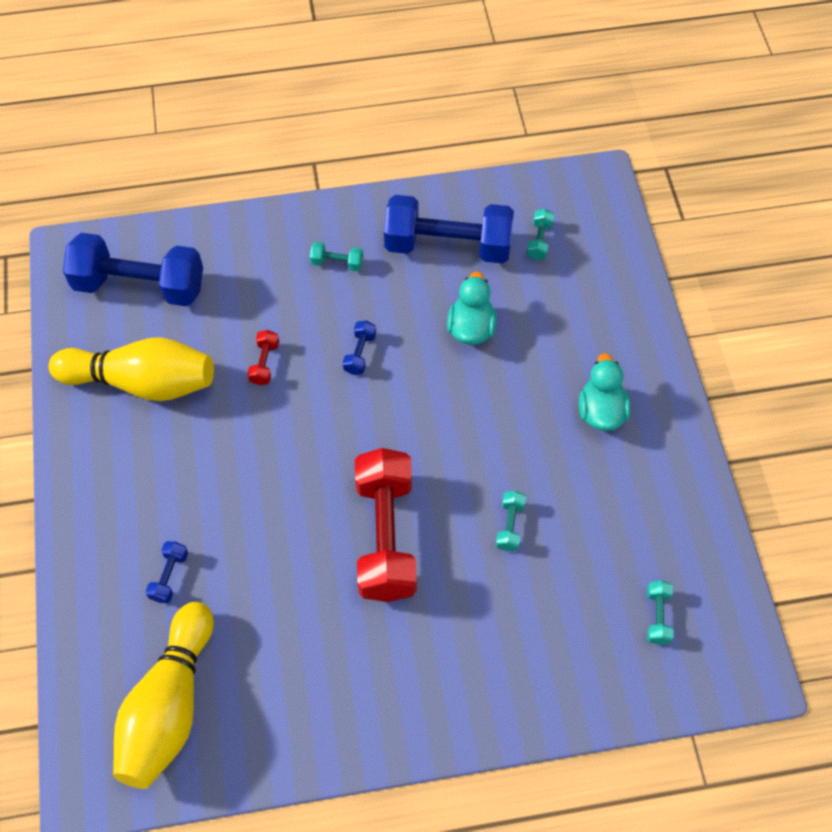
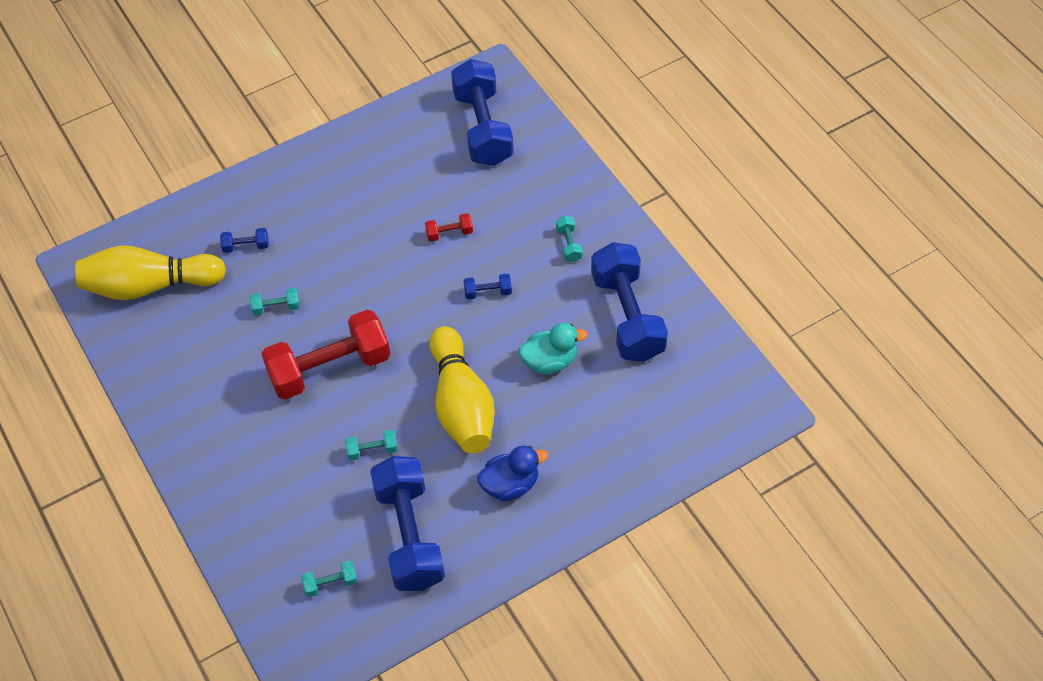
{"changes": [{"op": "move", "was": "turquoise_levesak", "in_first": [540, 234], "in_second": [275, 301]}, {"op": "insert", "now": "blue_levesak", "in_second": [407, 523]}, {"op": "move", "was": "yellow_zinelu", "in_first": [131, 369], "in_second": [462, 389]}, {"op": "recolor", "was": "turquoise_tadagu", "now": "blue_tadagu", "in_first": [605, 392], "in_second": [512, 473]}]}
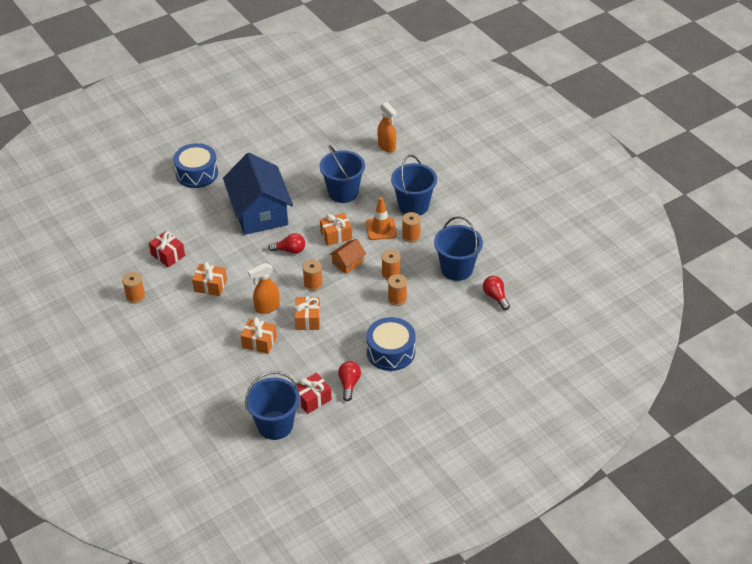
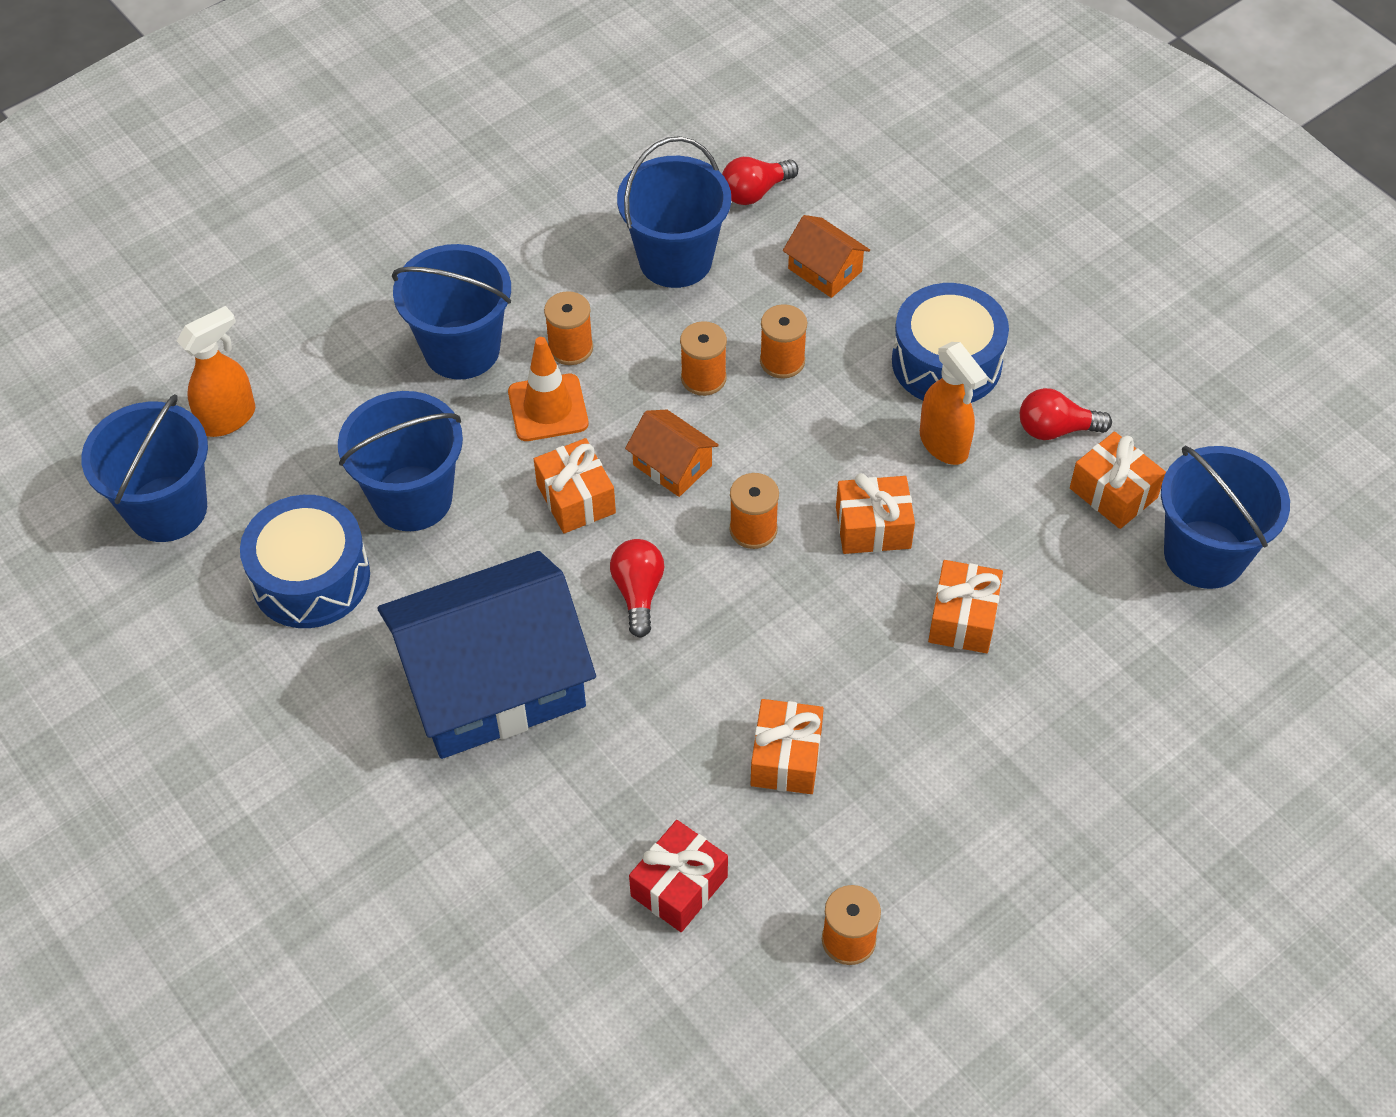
{"changes": [{"op": "insert", "now": "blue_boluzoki", "in_second": [144, 468]}, {"op": "move", "was": "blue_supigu", "in_first": [195, 165], "in_second": [305, 561]}, {"op": "insert", "now": "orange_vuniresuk", "in_second": [826, 256]}, {"op": "move", "was": "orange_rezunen", "in_first": [264, 288], "in_second": [954, 403]}, {"op": "recolor", "was": "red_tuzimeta", "now": "orange_tuzimeta", "in_first": [314, 393], "in_second": [1118, 480]}]}
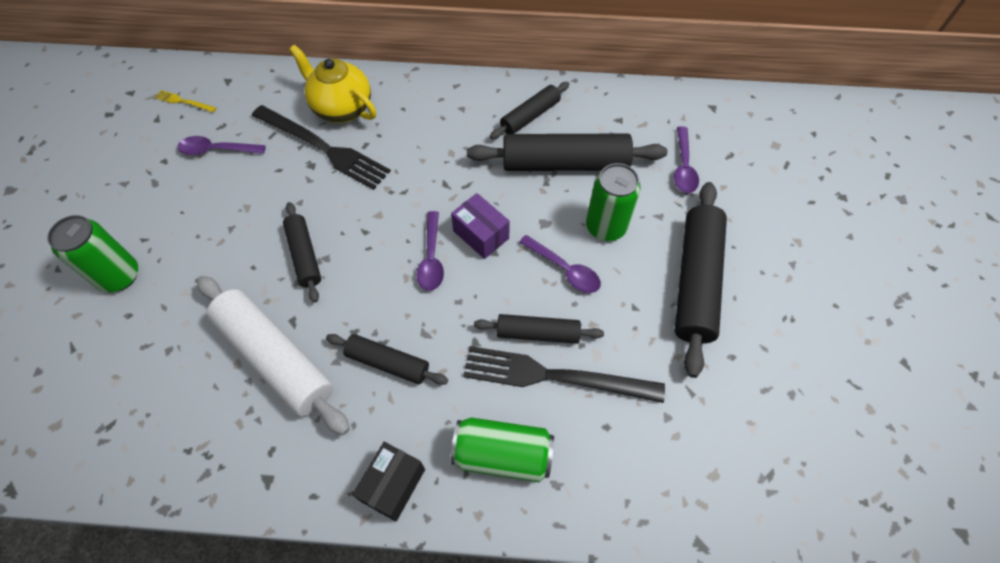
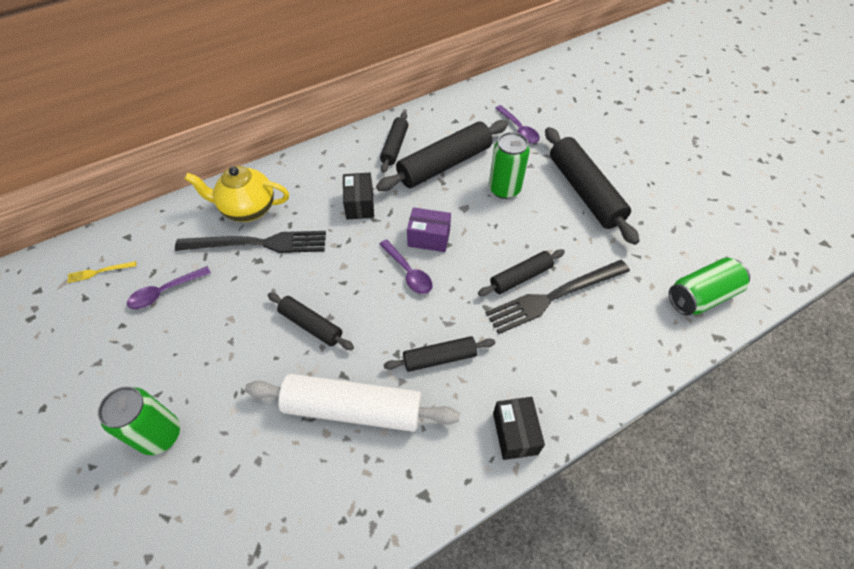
{"changes": [{"op": "insert", "now": "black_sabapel", "in_second": [358, 196]}, {"op": "move", "was": "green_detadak", "in_first": [502, 449], "in_second": [709, 287]}, {"op": "delete", "was": "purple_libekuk", "in_first": [560, 264]}]}
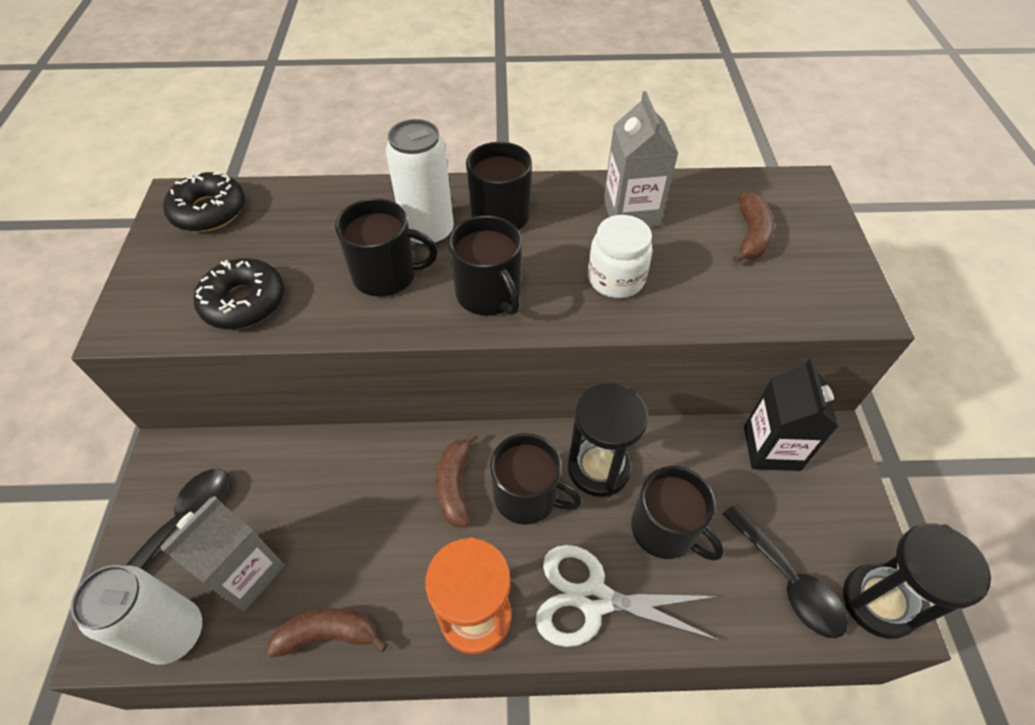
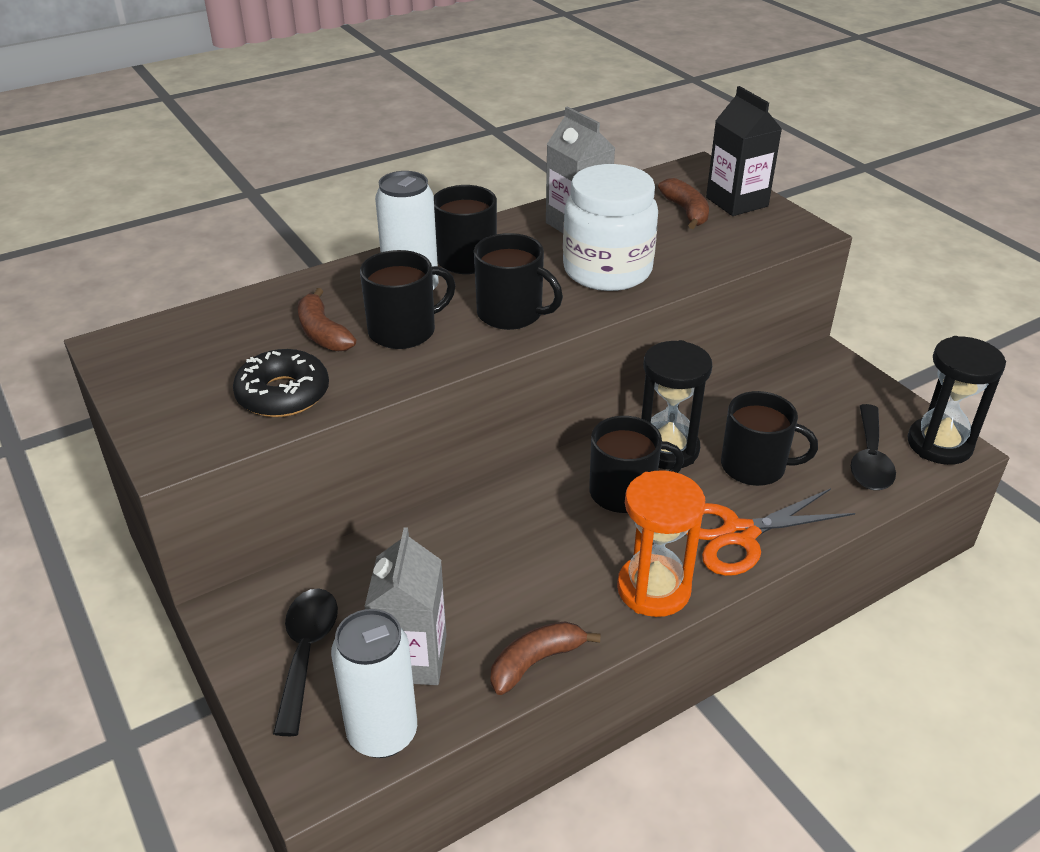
{"changes": [{"op": "move", "was": "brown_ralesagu", "in_first": [456, 480], "in_second": [326, 319]}, {"op": "resize", "was": "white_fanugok", "in_first": [620, 256], "in_second": [610, 227], "ratio": 1.61}, {"op": "recolor", "was": "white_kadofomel", "now": "orange_kadofomel", "in_first": [628, 596], "in_second": [770, 532]}, {"op": "move", "was": "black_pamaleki", "in_first": [791, 414], "in_second": [744, 151]}, {"op": "rotate", "was": "black_libekuk", "in_first": [785, 571], "in_second": [873, 447], "clockwise": 75}, {"op": "delete", "was": "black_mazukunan", "in_first": [204, 202]}]}
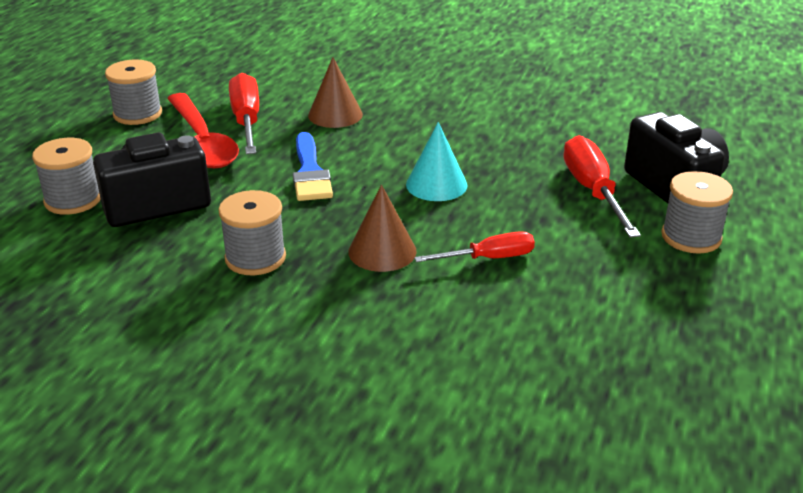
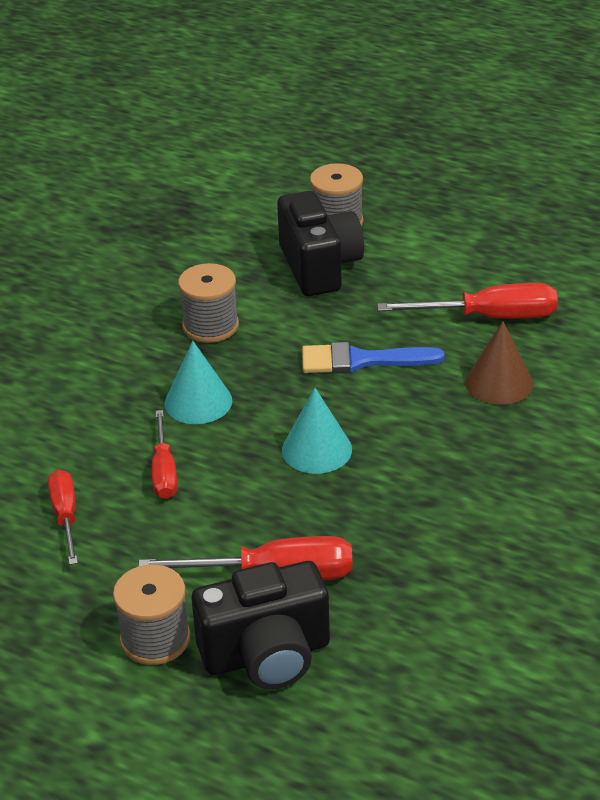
{"changes": [{"op": "insert", "now": "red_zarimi", "in_second": [63, 517]}, {"op": "recolor", "was": "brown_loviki", "now": "turquoise_loviki", "in_first": [382, 228], "in_second": [198, 382]}, {"op": "delete", "was": "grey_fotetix", "in_first": [133, 92]}, {"op": "delete", "was": "red_libekuk", "in_first": [203, 130]}]}
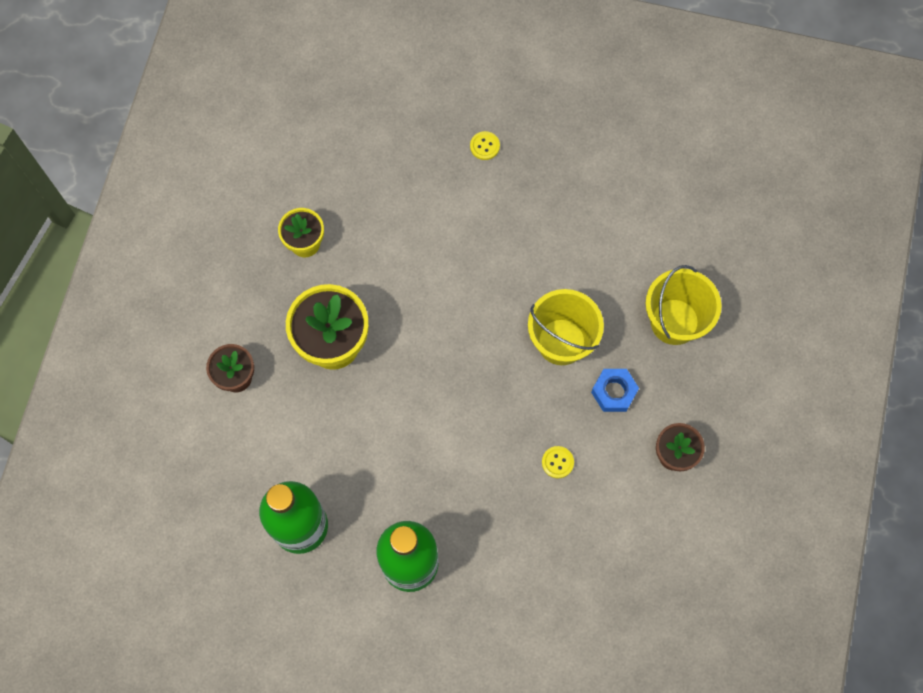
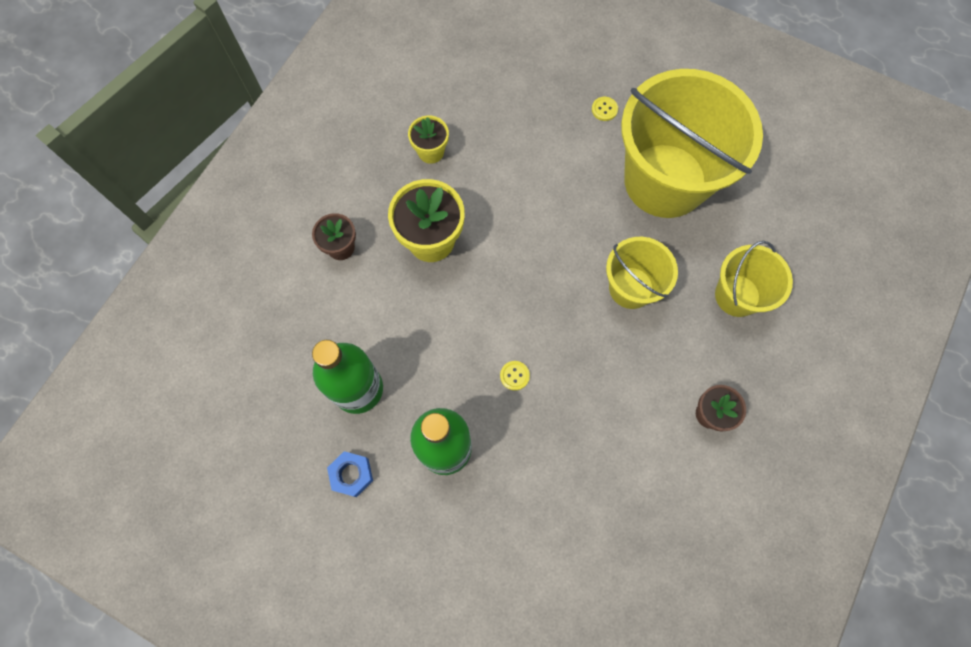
{"changes": [{"op": "move", "was": "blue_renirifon", "in_first": [615, 390], "in_second": [350, 474]}, {"op": "move", "was": "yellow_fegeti", "in_first": [558, 462], "in_second": [515, 376]}, {"op": "insert", "now": "yellow_boluzoki", "in_second": [692, 143]}]}
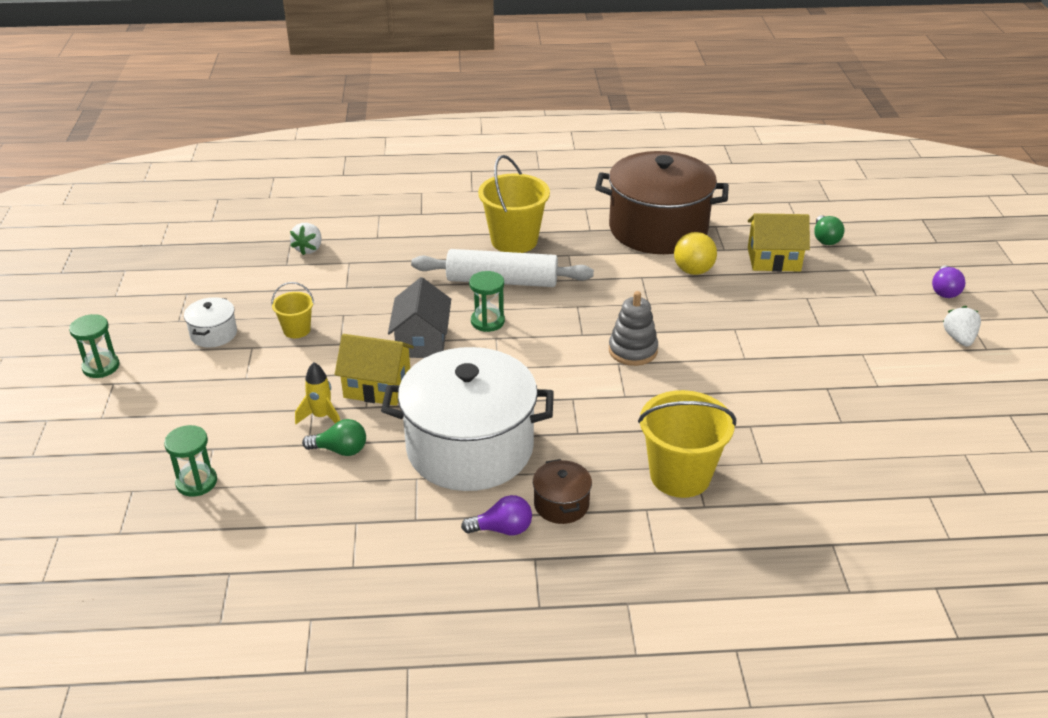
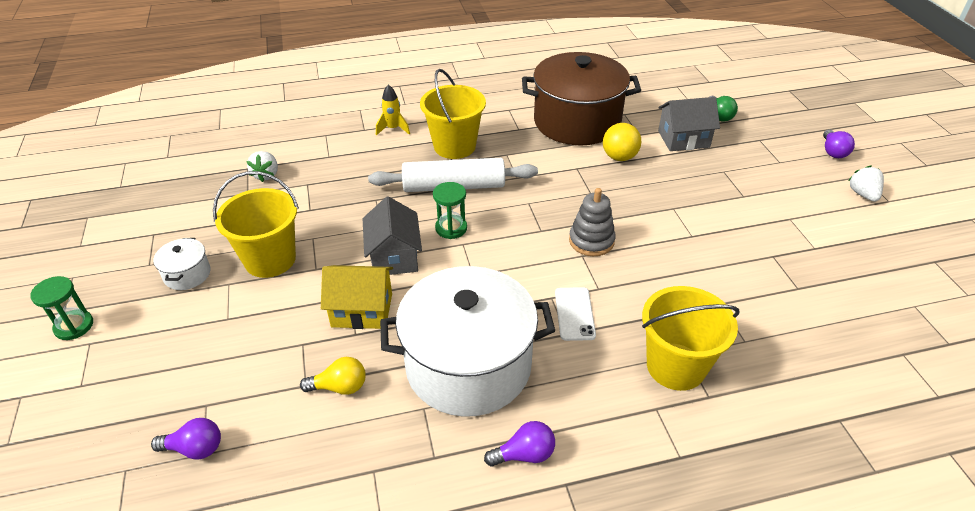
{"changes": [{"op": "replace", "was": "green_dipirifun", "now": "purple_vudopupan", "in_first": [190, 461], "in_second": [186, 439]}, {"op": "resize", "was": "yellow_boluzoki", "in_first": [292, 310], "in_second": [256, 224], "ratio": 1.92}, {"op": "recolor", "was": "green_vudopupan", "now": "yellow_vudopupan", "in_first": [334, 437], "in_second": [333, 376]}, {"op": "move", "was": "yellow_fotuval", "in_first": [317, 393], "in_second": [393, 110]}, {"op": "insert", "now": "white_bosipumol", "in_second": [575, 314]}, {"op": "recolor", "was": "yellow_vuniresuk", "now": "grey_vuniresuk", "in_first": [779, 242], "in_second": [689, 124]}, {"op": "delete", "was": "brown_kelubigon", "in_first": [562, 491]}]}
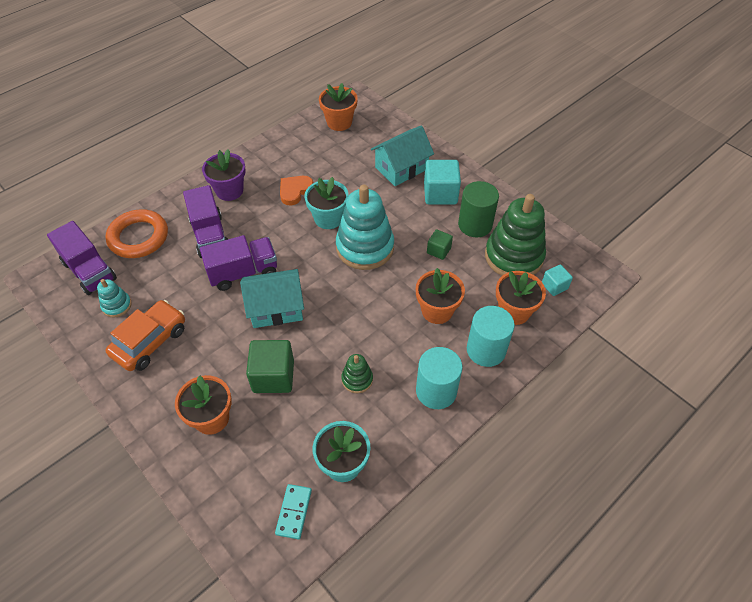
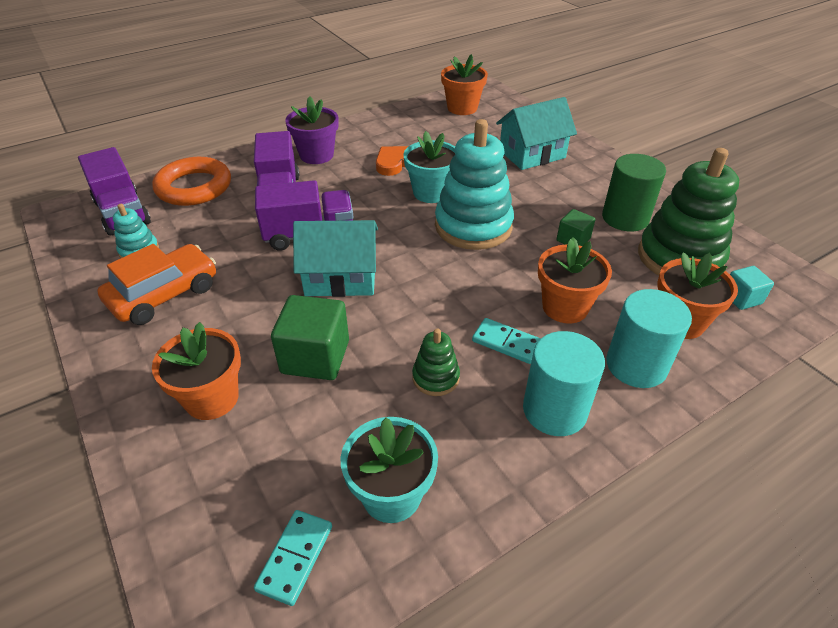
{"changes": [{"op": "insert", "now": "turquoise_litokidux", "in_second": [506, 341]}, {"op": "delete", "was": "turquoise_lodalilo", "in_first": [442, 182]}]}
